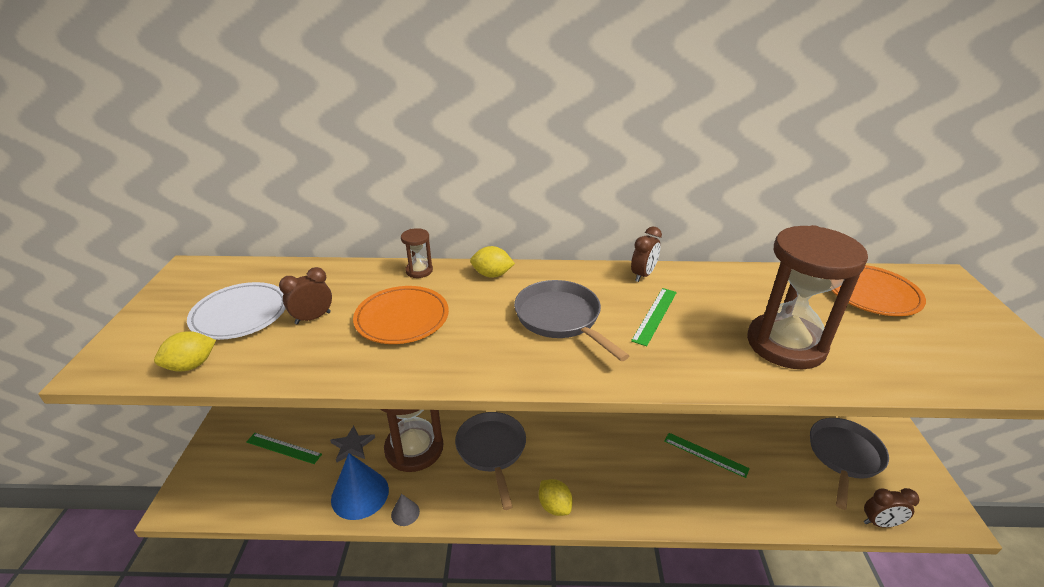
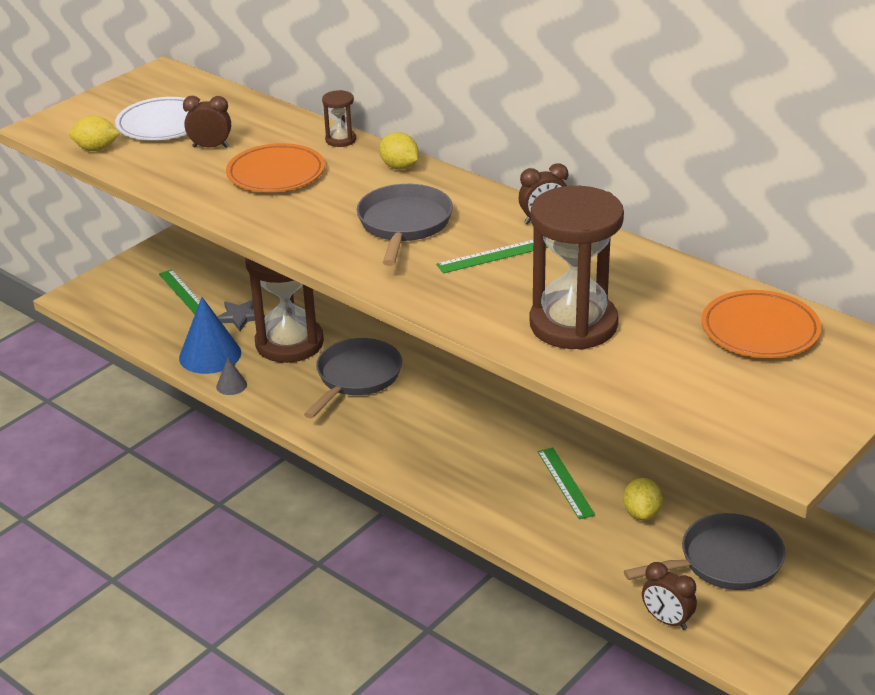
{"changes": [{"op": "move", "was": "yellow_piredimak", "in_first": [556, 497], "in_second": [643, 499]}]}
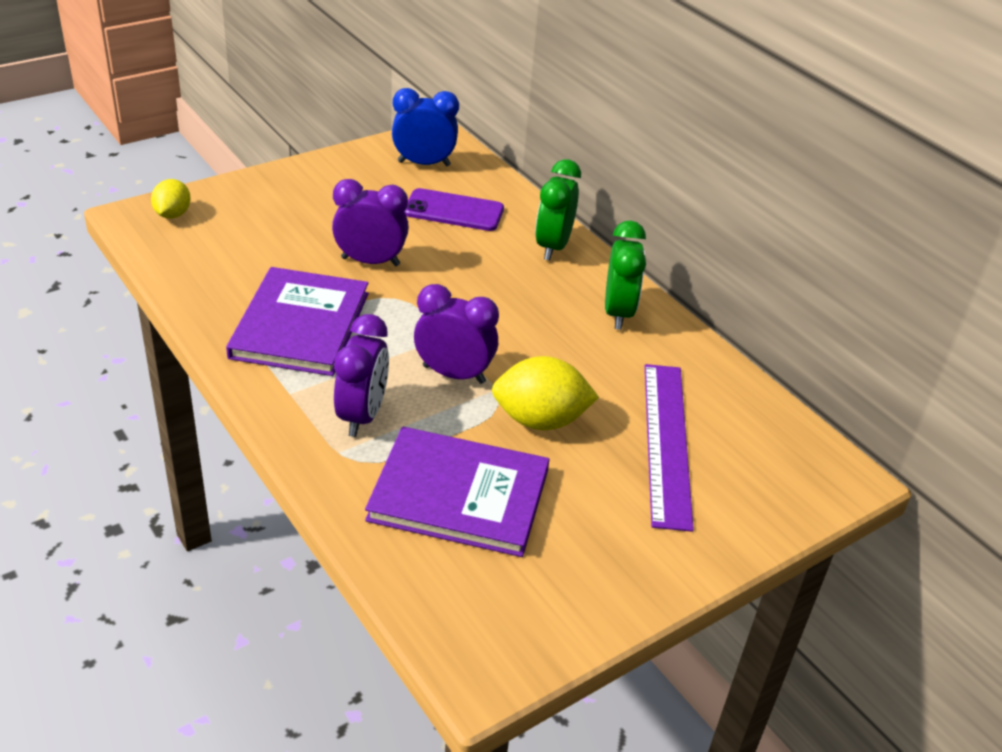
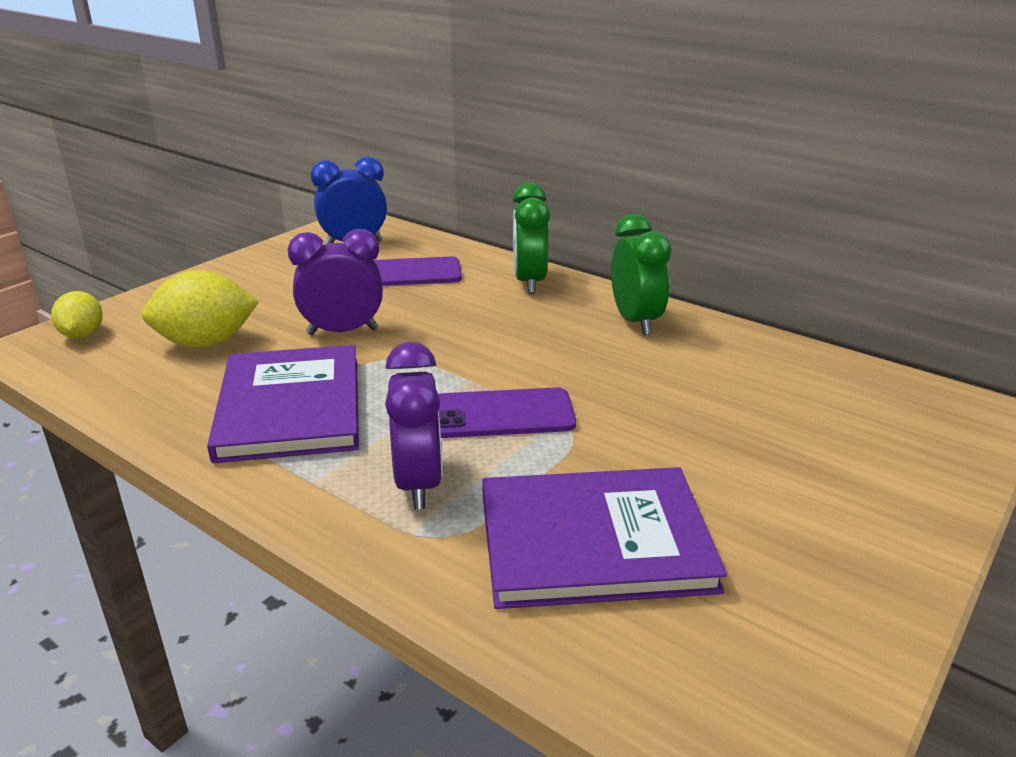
{"changes": [{"op": "move", "was": "yellow_piredimak", "in_first": [545, 393], "in_second": [200, 309]}, {"op": "replace", "was": "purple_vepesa", "now": "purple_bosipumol", "in_first": [456, 334], "in_second": [507, 412]}, {"op": "delete", "was": "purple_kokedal", "in_first": [669, 448]}]}
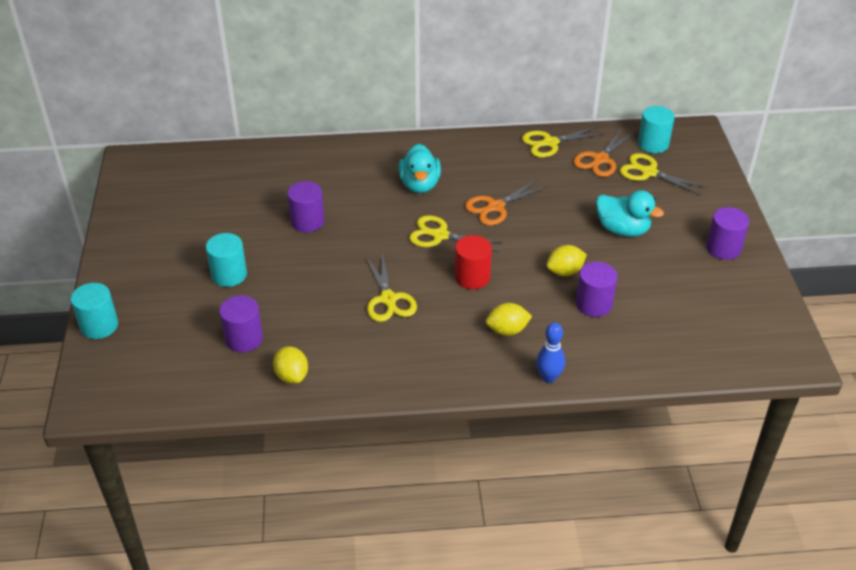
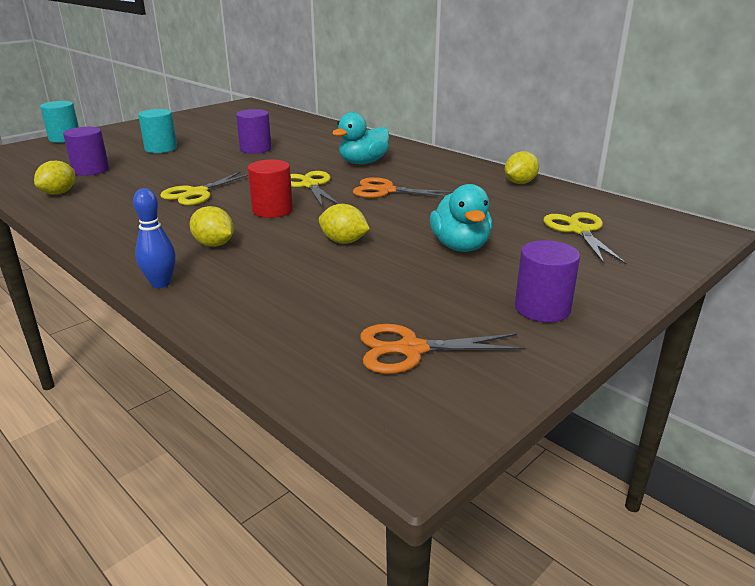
{"changes": [{"op": "move", "was": "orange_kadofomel", "in_first": [604, 153], "in_second": [442, 349]}, {"op": "replace", "was": "yellow_kadofomel", "now": "yellow_piredimak", "in_first": [563, 141], "in_second": [522, 167]}, {"op": "delete", "was": "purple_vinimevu", "in_first": [596, 289]}, {"op": "delete", "was": "turquoise_vinimevu", "in_first": [656, 129]}]}
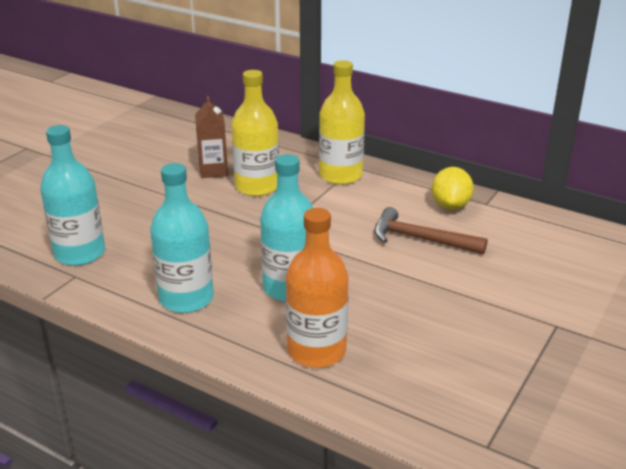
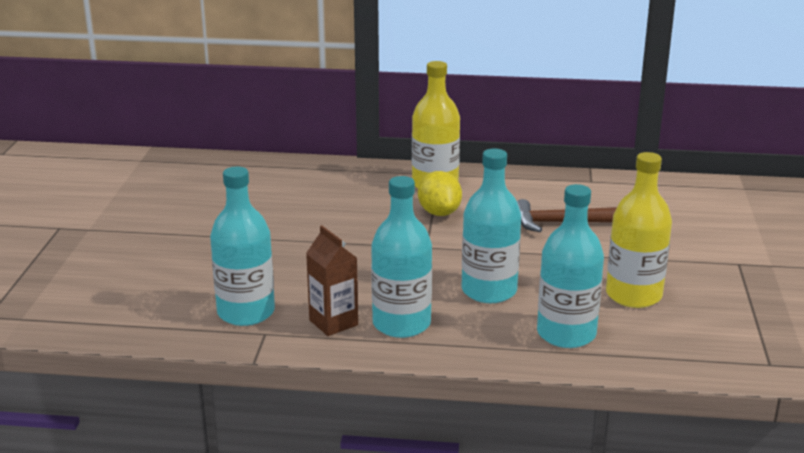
{"changes": [{"op": "move", "was": "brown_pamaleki", "in_first": [211, 137], "in_second": [332, 280]}, {"op": "move", "was": "yellow_piredimak", "in_first": [453, 188], "in_second": [440, 193]}, {"op": "recolor", "was": "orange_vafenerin", "now": "turquoise_vafenerin", "in_first": [317, 288], "in_second": [570, 266]}, {"op": "move", "was": "yellow_vafenerin", "in_first": [255, 133], "in_second": [639, 230]}]}
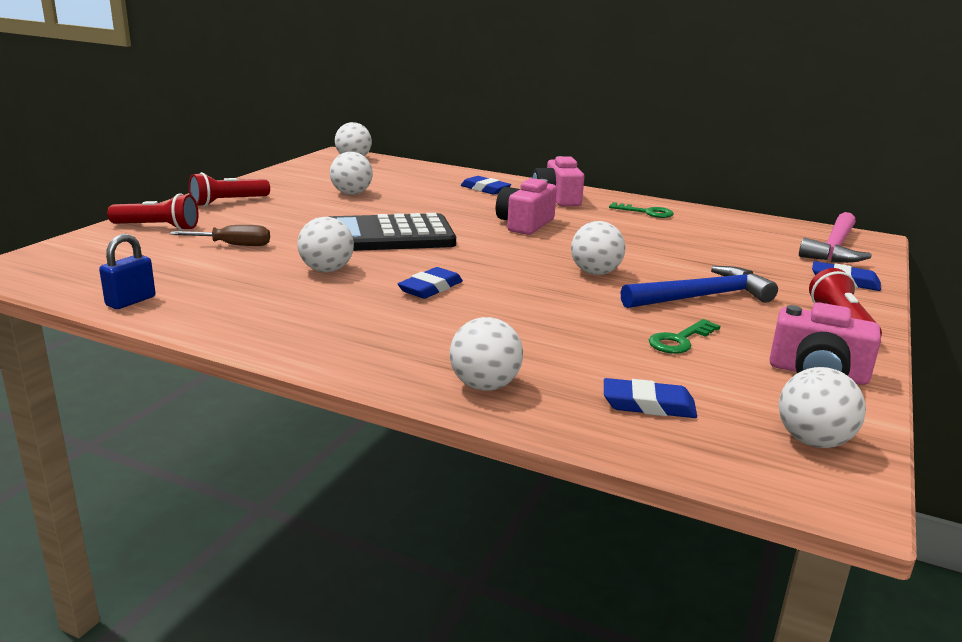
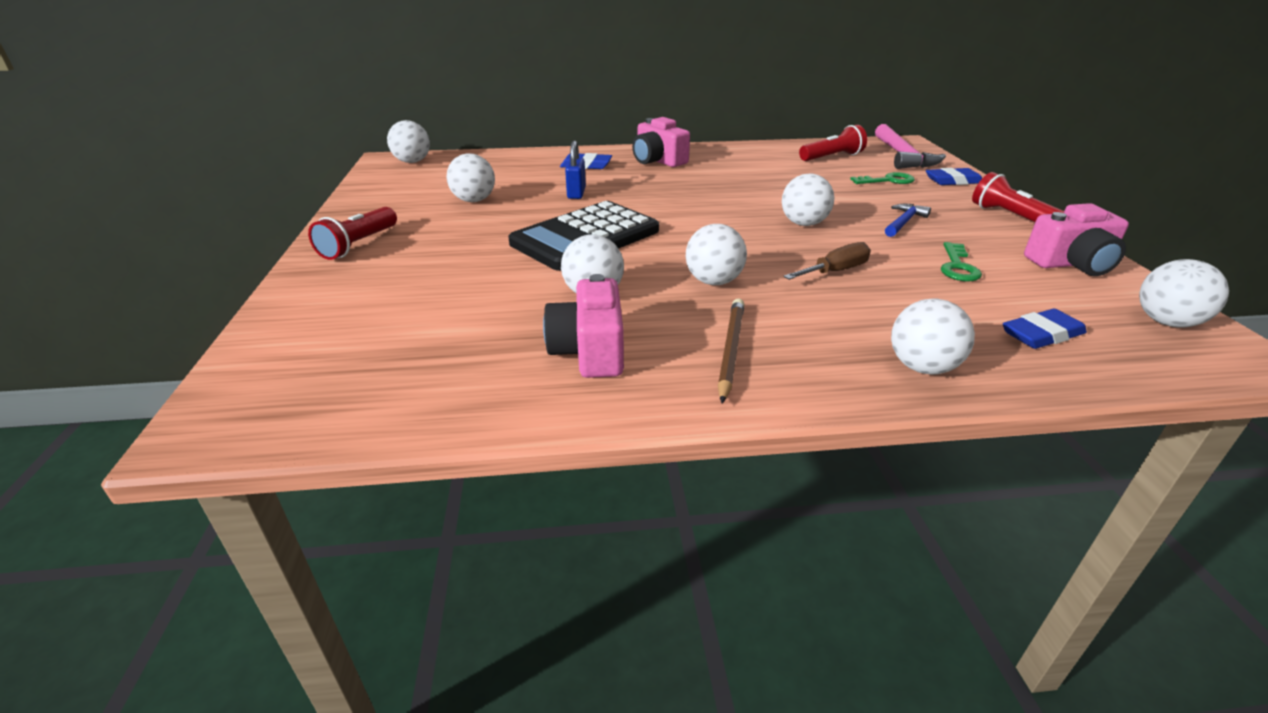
{"changes": [{"op": "move", "was": "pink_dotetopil", "in_first": [526, 206], "in_second": [583, 326]}, {"op": "move", "was": "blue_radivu", "in_first": [127, 271], "in_second": [575, 170]}, {"op": "replace", "was": "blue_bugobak", "now": "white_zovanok", "in_first": [430, 283], "in_second": [716, 254]}, {"op": "insert", "now": "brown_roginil", "in_second": [731, 351]}, {"op": "move", "was": "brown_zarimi", "in_first": [219, 235], "in_second": [827, 261]}, {"op": "move", "was": "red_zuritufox", "in_first": [153, 212], "in_second": [833, 143]}, {"op": "move", "was": "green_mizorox", "in_first": [641, 210], "in_second": [882, 178]}, {"op": "resize", "was": "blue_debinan", "in_first": [699, 287], "in_second": [908, 220], "ratio": 0.55}]}
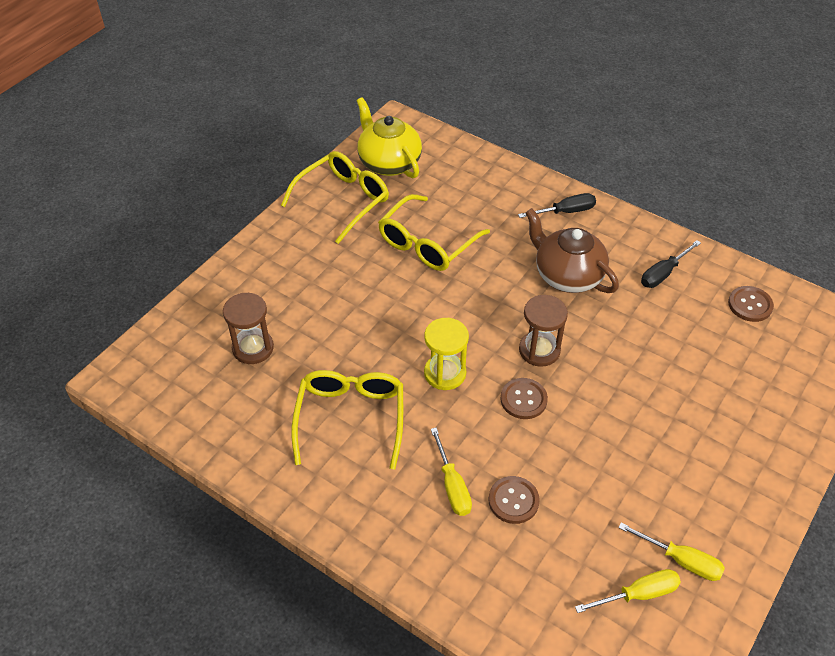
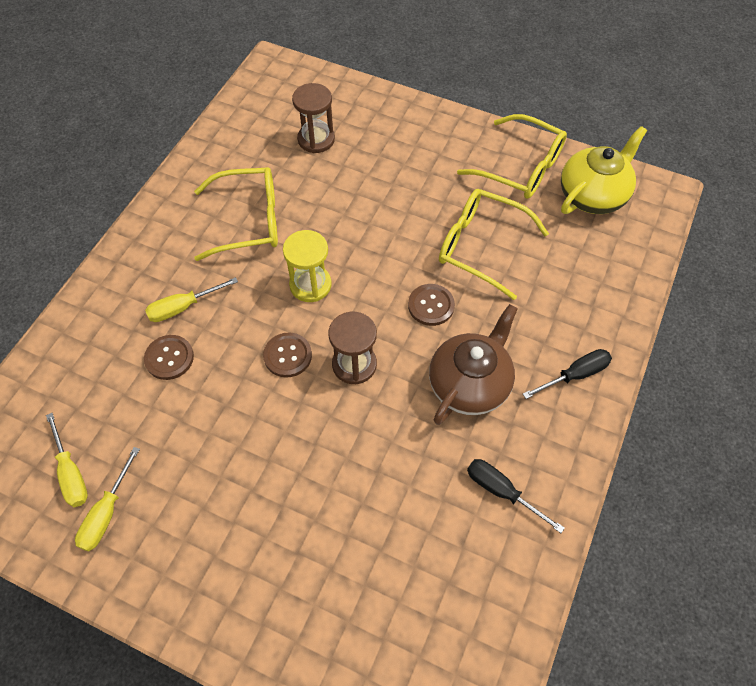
{"changes": [{"op": "move", "was": "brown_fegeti", "in_first": [751, 304], "in_second": [431, 305]}, {"op": "rotate", "was": "black_zarimi", "in_first": [557, 205], "in_second": [567, 374], "clockwise": -90}]}
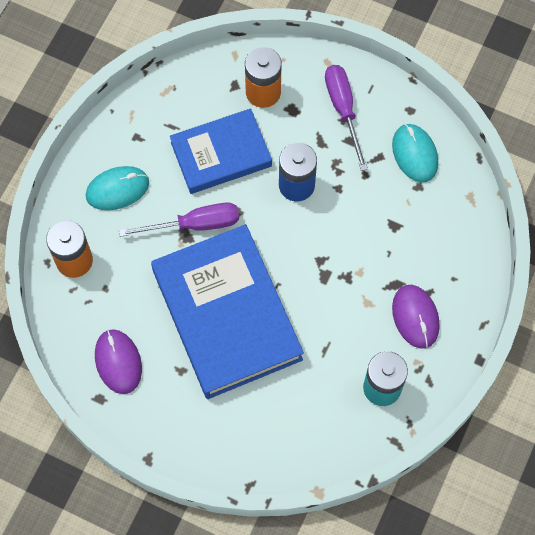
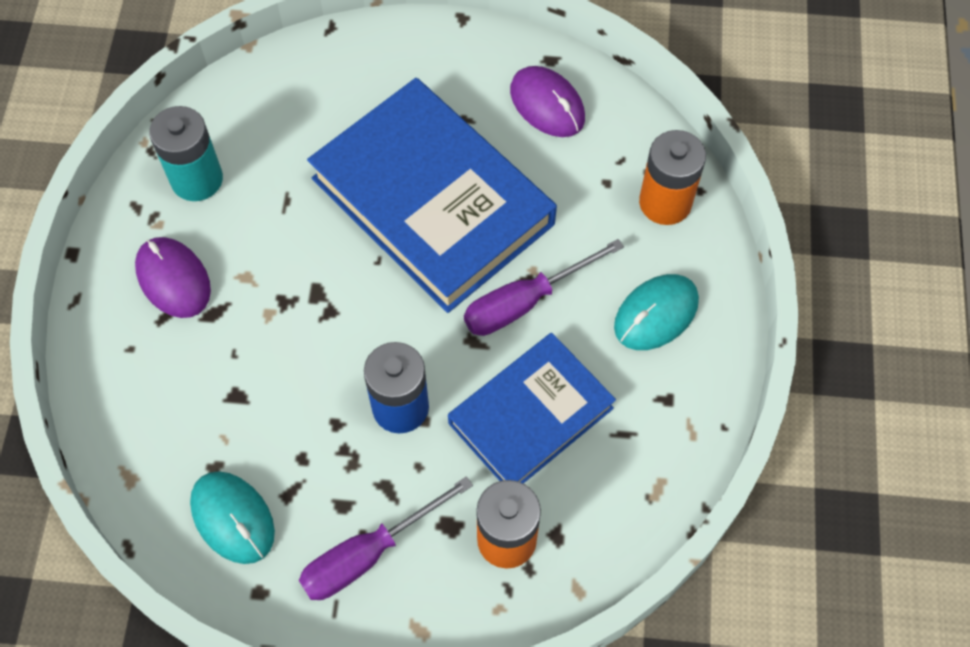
{"changes": [{"op": "rotate", "was": "purple_zarimi", "in_first": [346, 118], "in_second": [386, 538], "clockwise": 90}]}
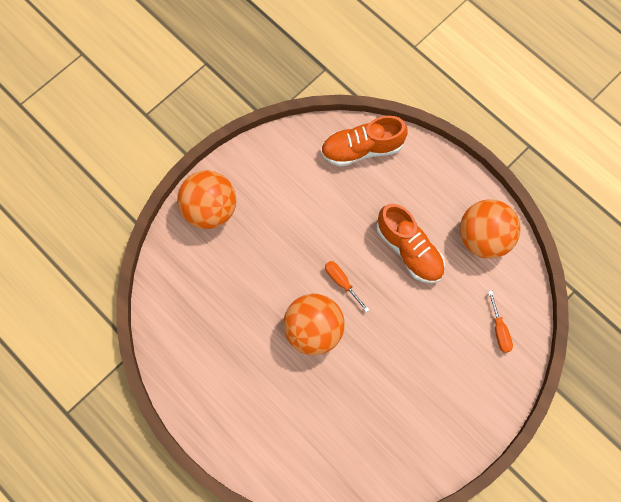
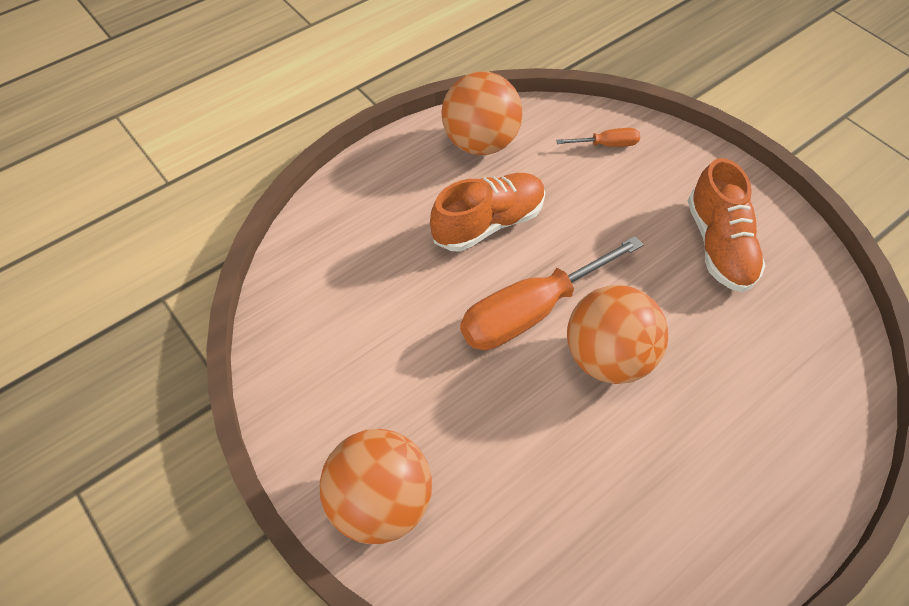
{"changes": [{"op": "resize", "was": "orange_zarimi", "in_first": [347, 286], "in_second": [551, 293], "ratio": 2.19}, {"op": "move", "was": "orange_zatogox", "in_first": [364, 141], "in_second": [727, 225]}]}
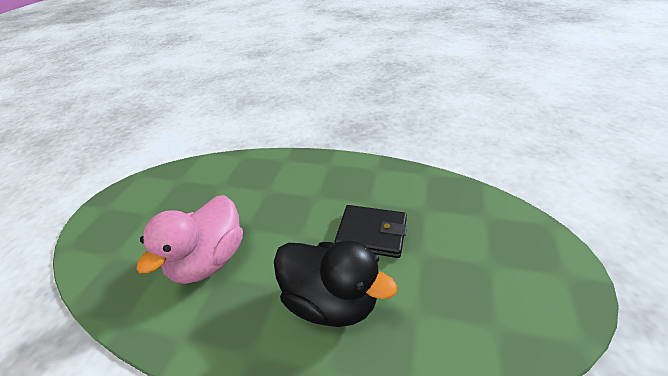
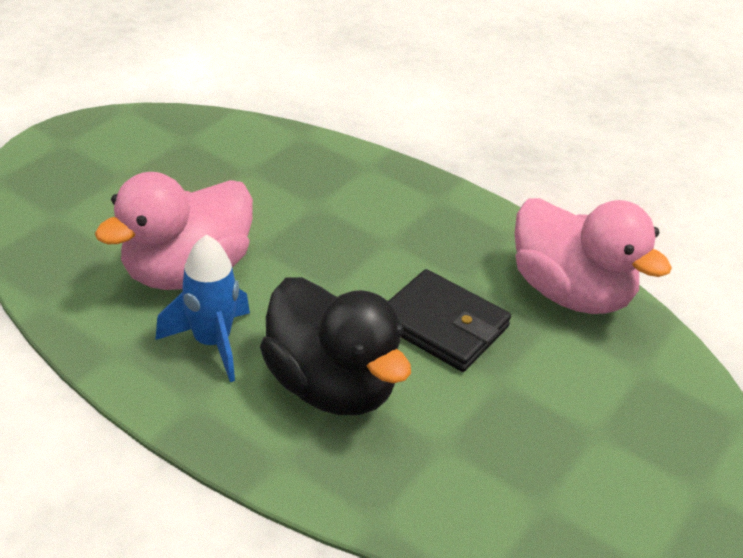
{"changes": [{"op": "insert", "now": "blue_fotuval", "in_second": [202, 308]}, {"op": "insert", "now": "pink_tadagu", "in_second": [593, 256]}]}
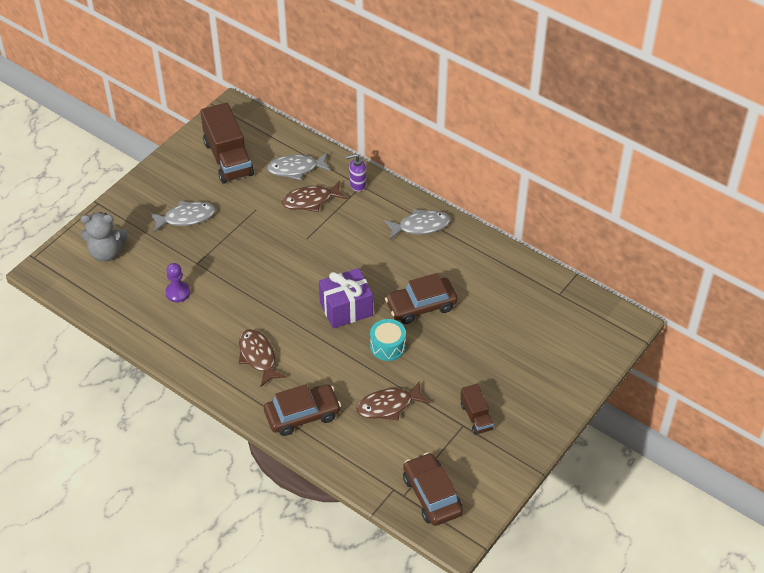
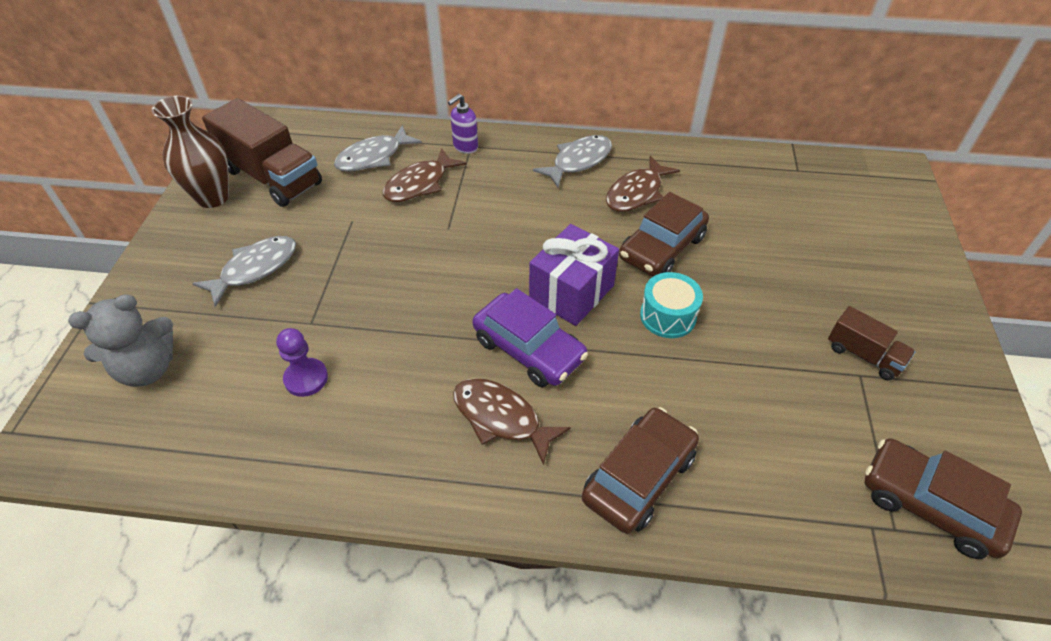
{"changes": [{"op": "insert", "now": "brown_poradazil", "in_second": [190, 152]}, {"op": "insert", "now": "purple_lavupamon", "in_second": [530, 337]}, {"op": "move", "was": "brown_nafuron", "in_first": [393, 401], "in_second": [643, 184]}]}
